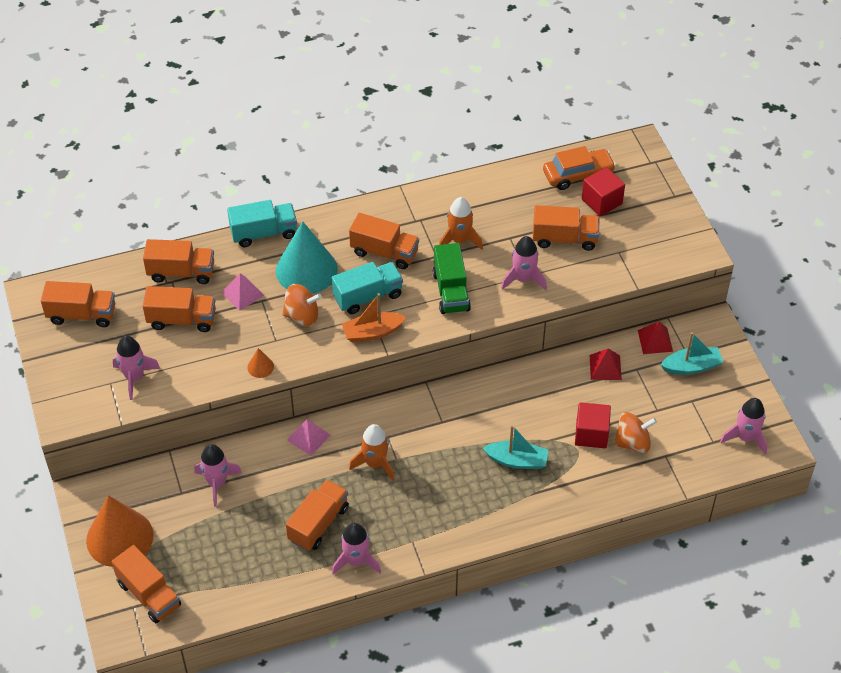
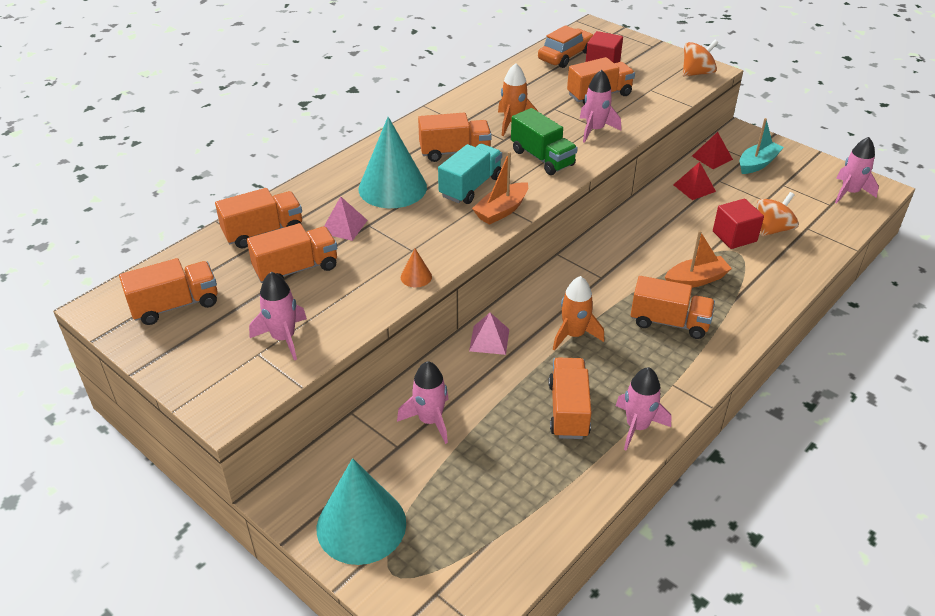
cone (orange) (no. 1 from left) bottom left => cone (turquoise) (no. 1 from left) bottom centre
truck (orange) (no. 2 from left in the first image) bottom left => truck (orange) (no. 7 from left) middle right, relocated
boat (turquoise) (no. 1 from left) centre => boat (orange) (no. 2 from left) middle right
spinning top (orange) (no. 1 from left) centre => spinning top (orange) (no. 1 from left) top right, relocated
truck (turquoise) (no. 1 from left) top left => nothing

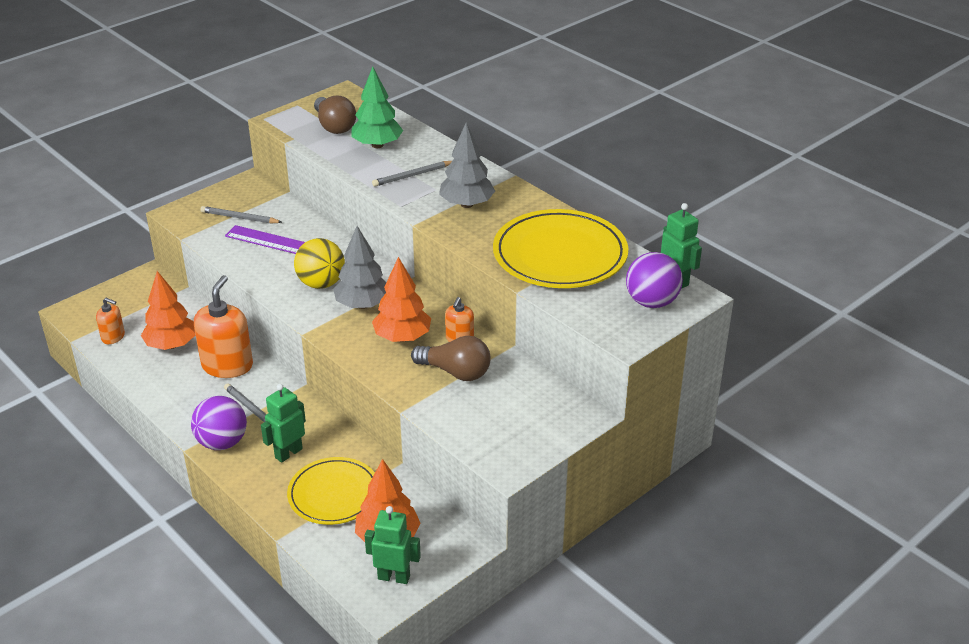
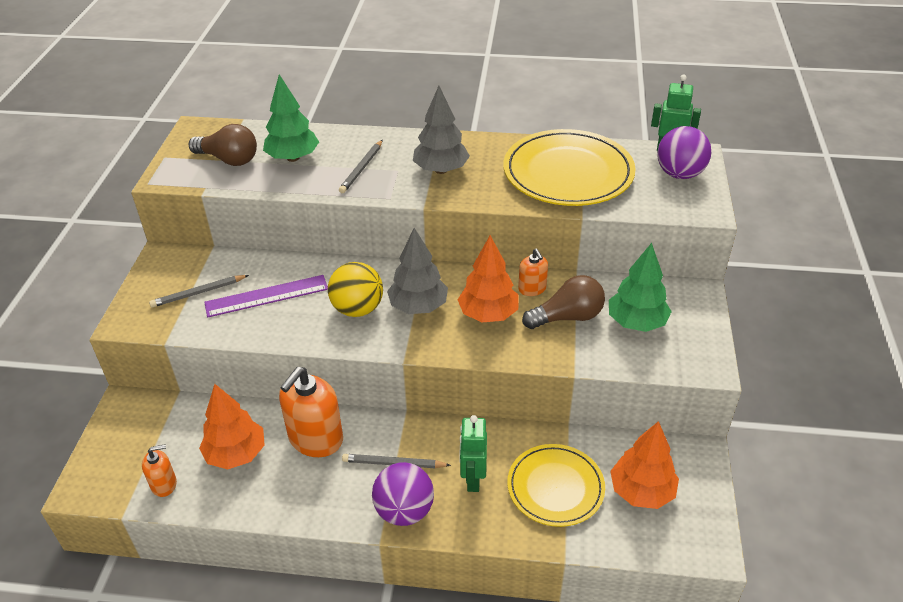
soap dispenser (orange) (no. 2 from left) middle left => soap dispenser (orange) (no. 2 from left) bottom centre, 120 degrees counterclockwise
nothing => tree (green) (no. 2 from left) middle right
robot (green) (no. 2 from left) bottom centre => nothing

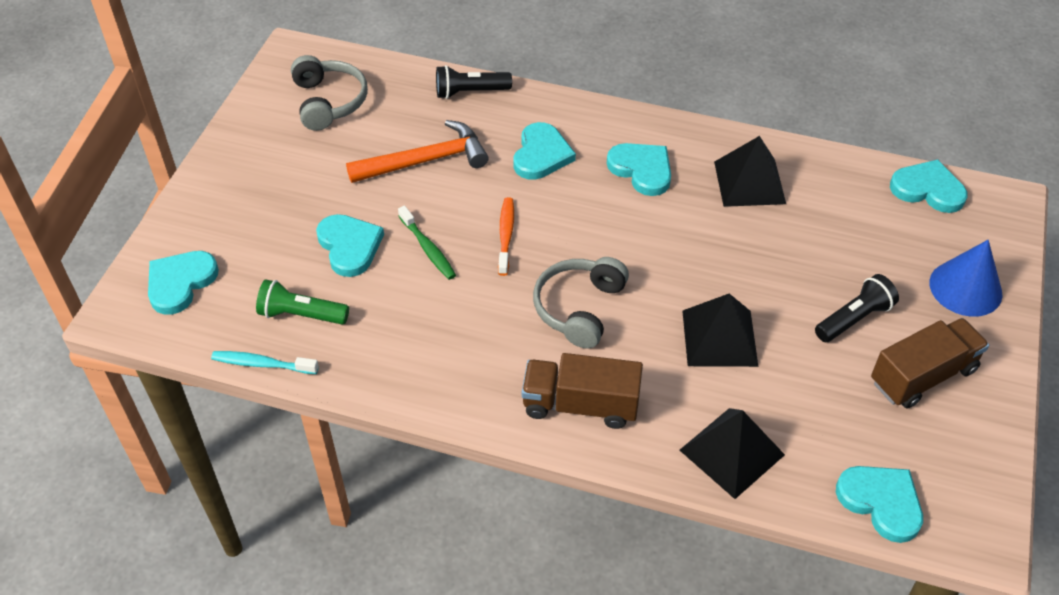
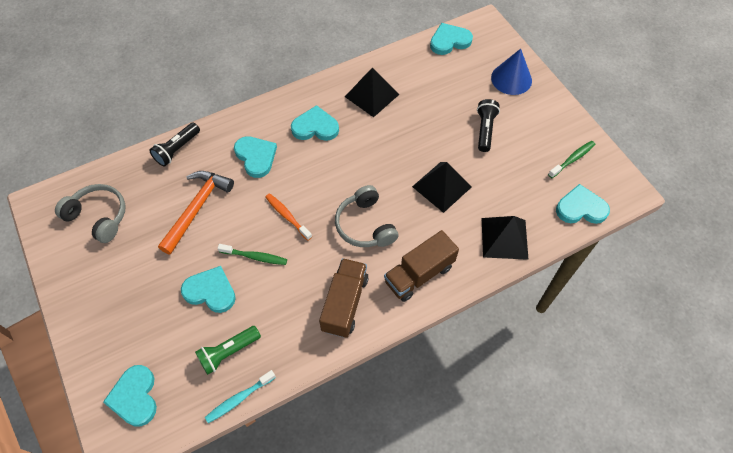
truck (brown) (no. 2 from left in the first image) middle right => truck (brown) (no. 1 from left) centre, relocated
nothing => toothbrush (green) (no. 2 from left) middle right

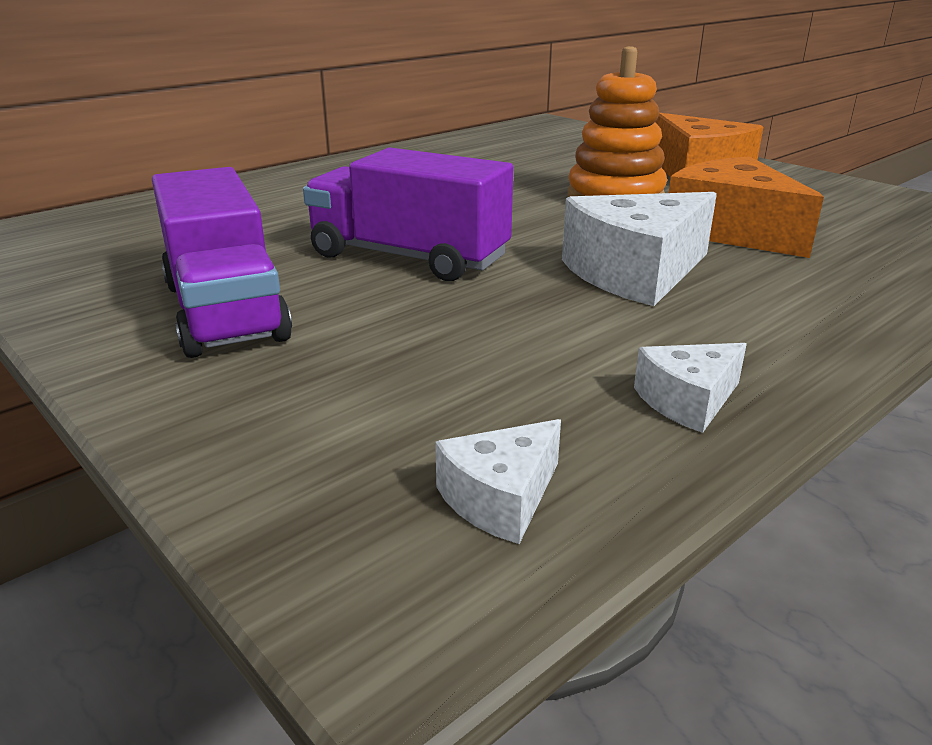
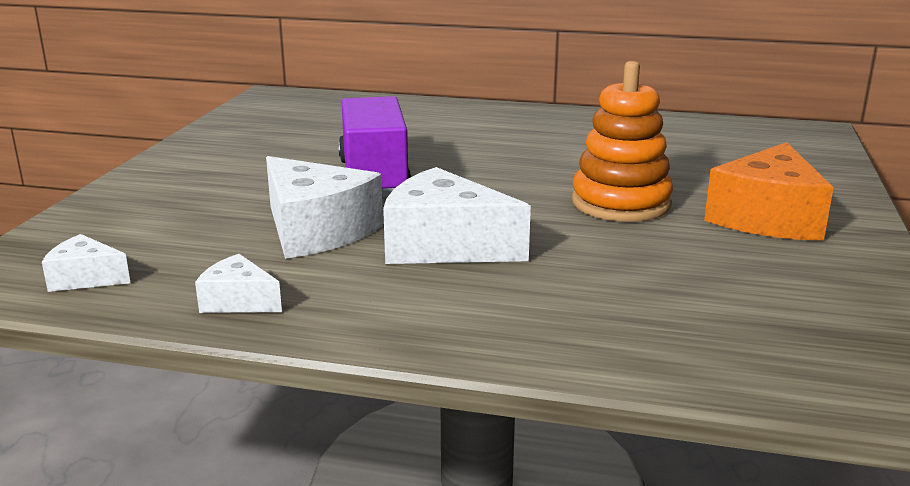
nothing => cheese (white) (no. 3 from left) centre
truck (purple) (no. 1 from left) middle left => nothing
cheese (orange) (no. 2 from left) top right => nothing

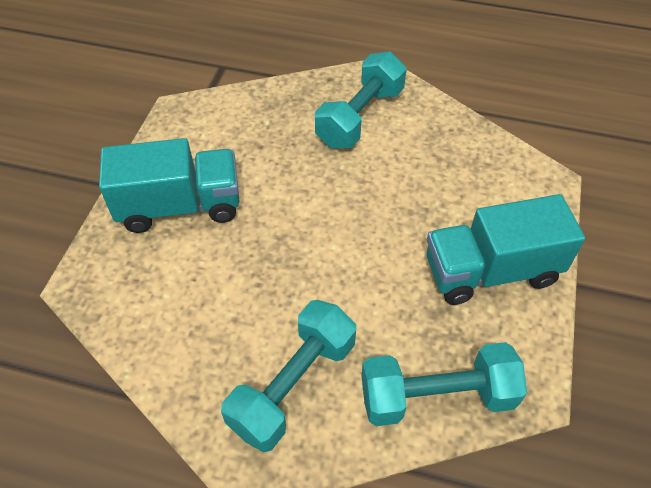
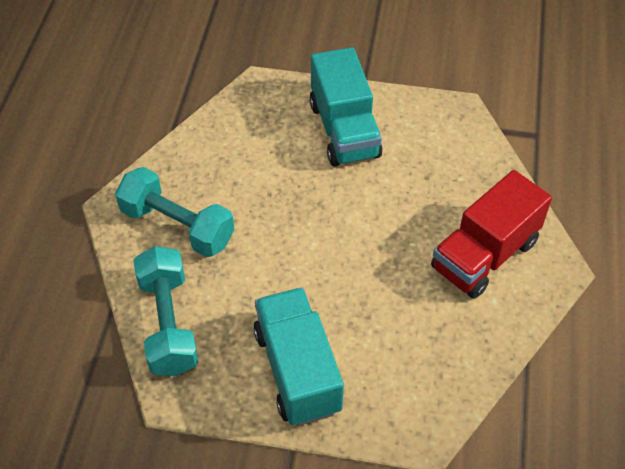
dumbbell (turquoise) (no. 2 from left) top centre => truck (red) middle right

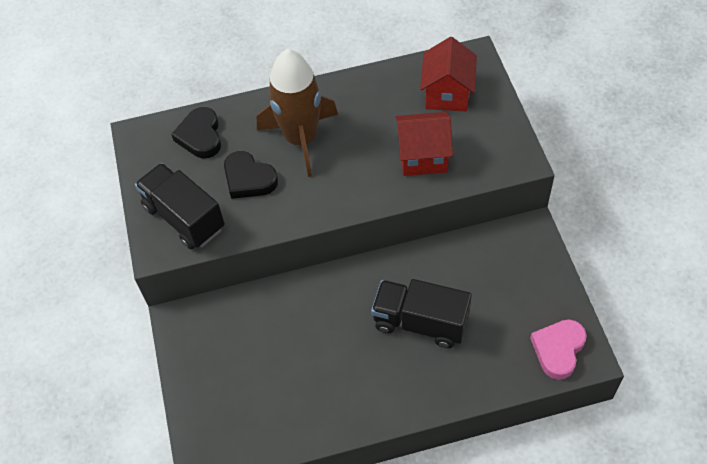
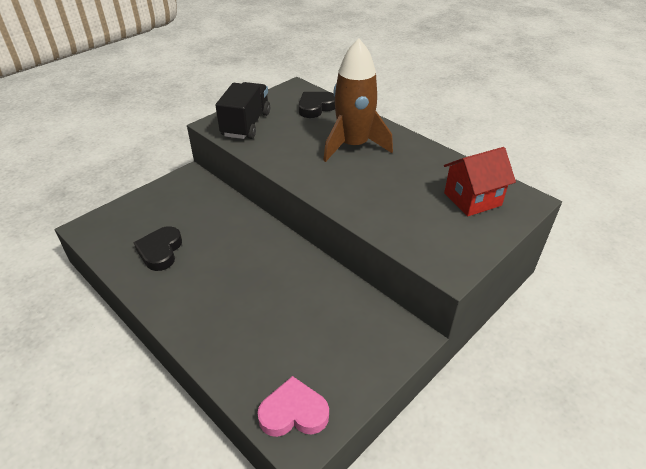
heart (black) (no. 2 from left in the first image) centre => heart (black) (no. 1 from left) middle left, relocated
truck (black) (no. 2 from left) bottom centre => nothing
house (red) (no. 1 from left) top centre => nothing

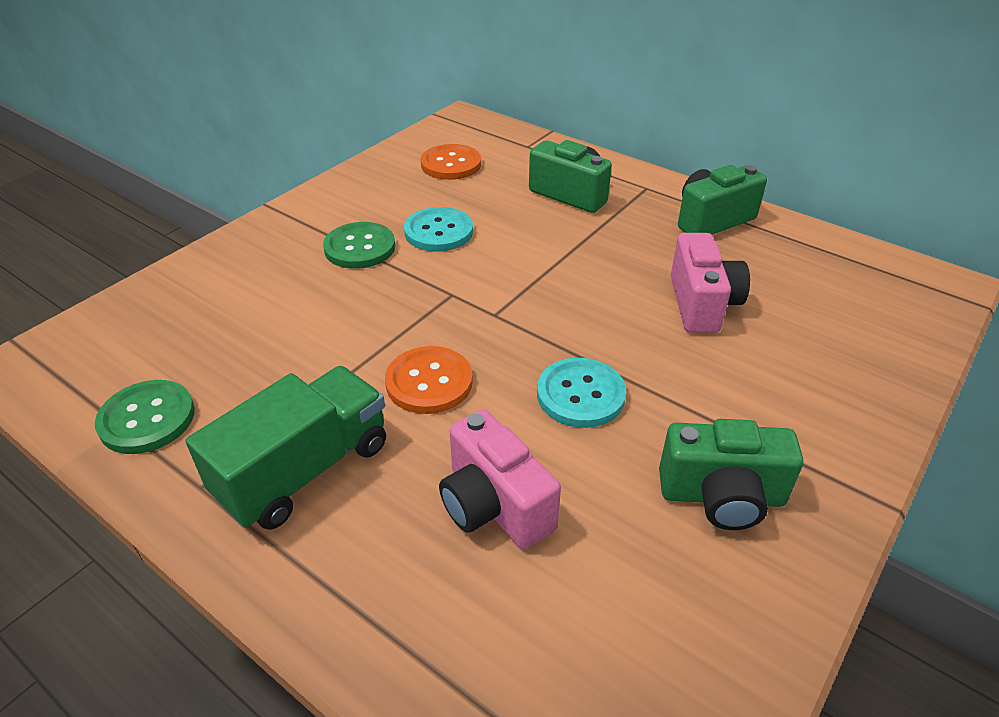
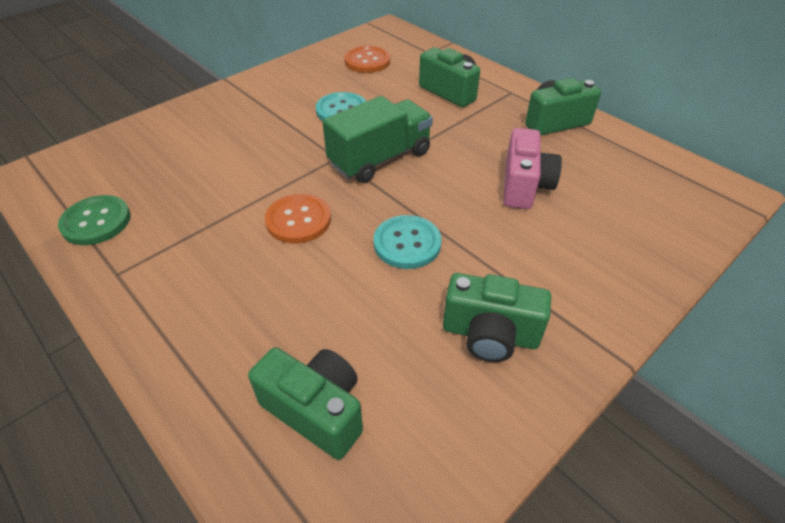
nothing => camera (green) (no. 1 from left) bottom centre
truck (green) middle left => truck (green) top centre, relocated
button (green) (no. 2 from left) centre => nothing
camera (pink) (no. 1 from left) bottom centre => nothing

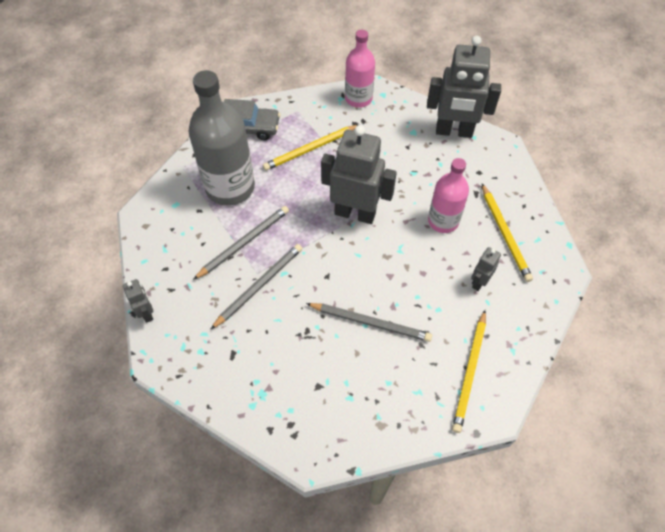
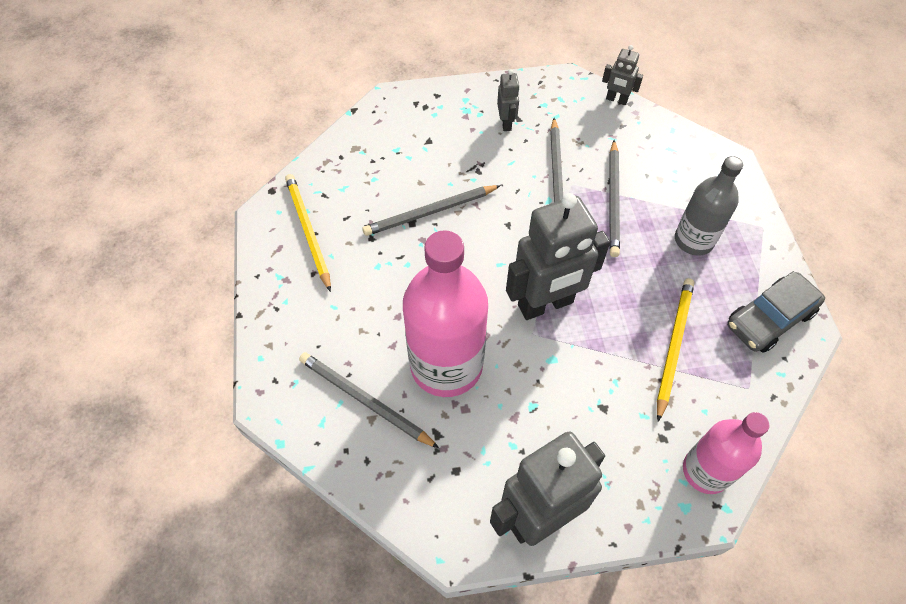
pencil (yellow) (no. 3 from left) middle right => pencil (grey) (no. 1 from left) centre
bottle (pink) (no. 2 from left in the first image) middle right => bottle (pink) (no. 1 from left) centre, x1.64
robot (grey) (no. 4 from left in the first image) middle right => robot (grey) (no. 1 from left) top centre, relocated
bottle (grey) top left => bottle (grey) middle right, x0.61

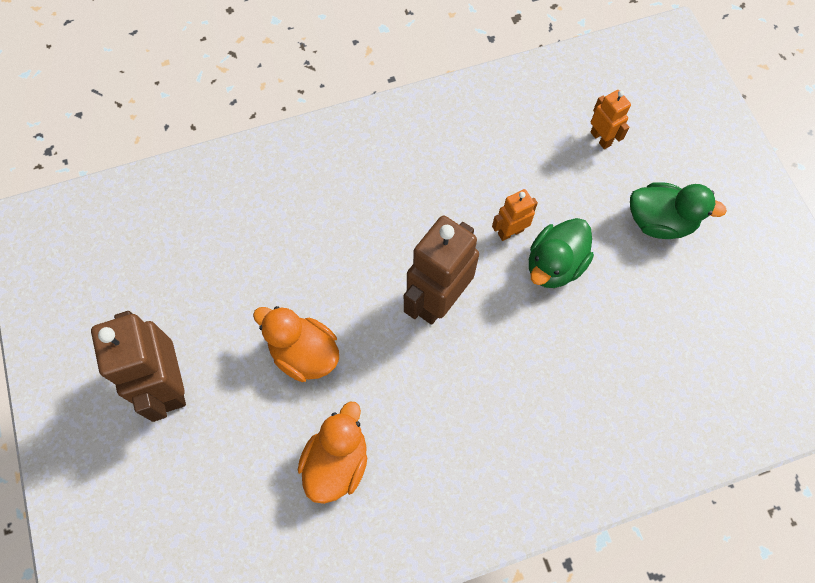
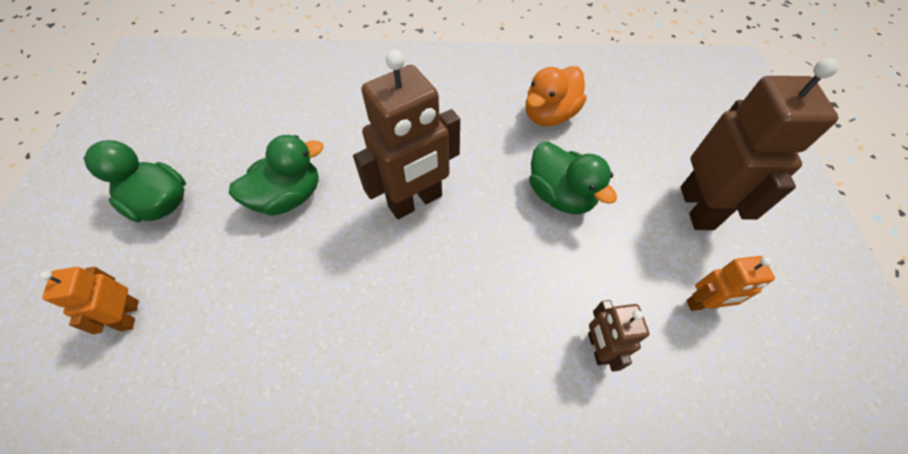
duck (orange) (no. 1 from left) centre => duck (green) (no. 3 from left) centre
nothing => robot (brown) (no. 2 from left) bottom right
robot (orange) (no. 1 from left in the first image) centre => robot (orange) (no. 2 from left) middle right, relocated

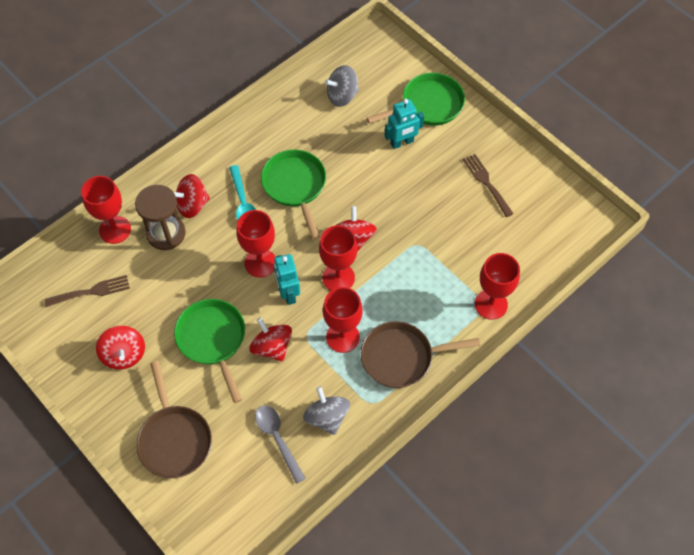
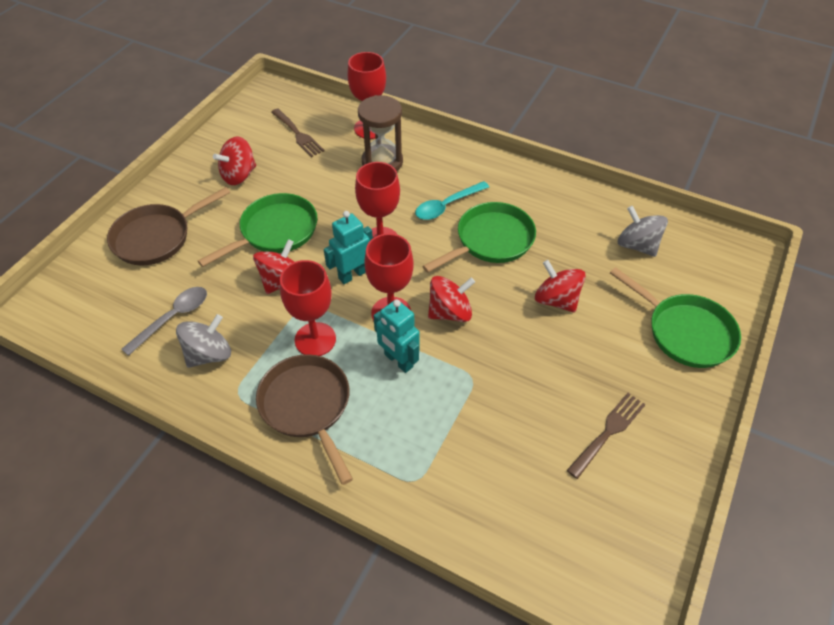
robot (turquoise) (no. 2 from left) top centre => robot (turquoise) (no. 2 from left) centre, relocated
spinning top (red) (no. 2 from left in the first image) middle left => spinning top (red) (no. 4 from left) middle right, relocated
goblet (red) (no. 5 from left) middle right => nothing

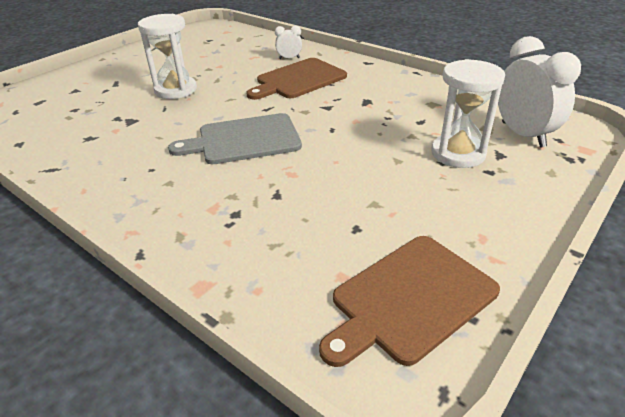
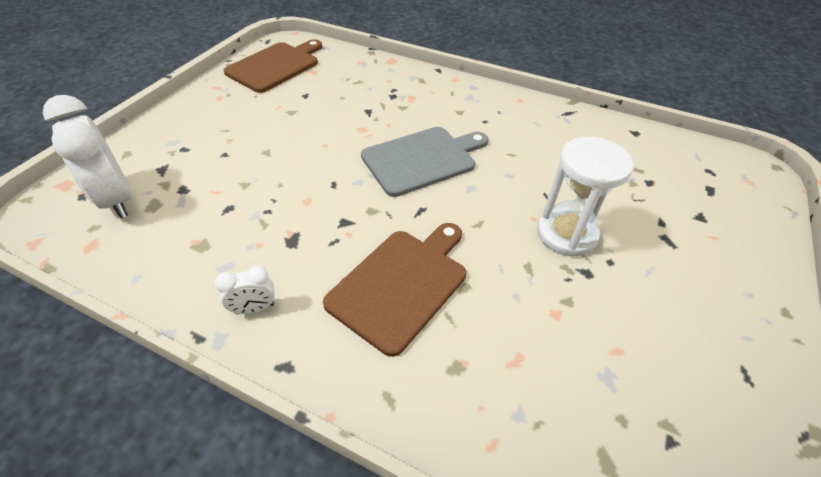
clock (white) (no. 1 from left in the first image) top centre => clock (white) (no. 2 from left) middle left, relocated
hourglass (white) (no. 2 from left) top right => nothing

